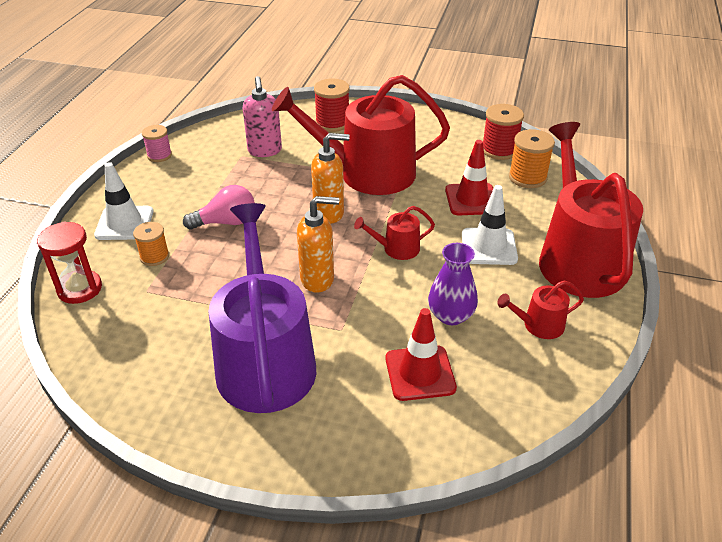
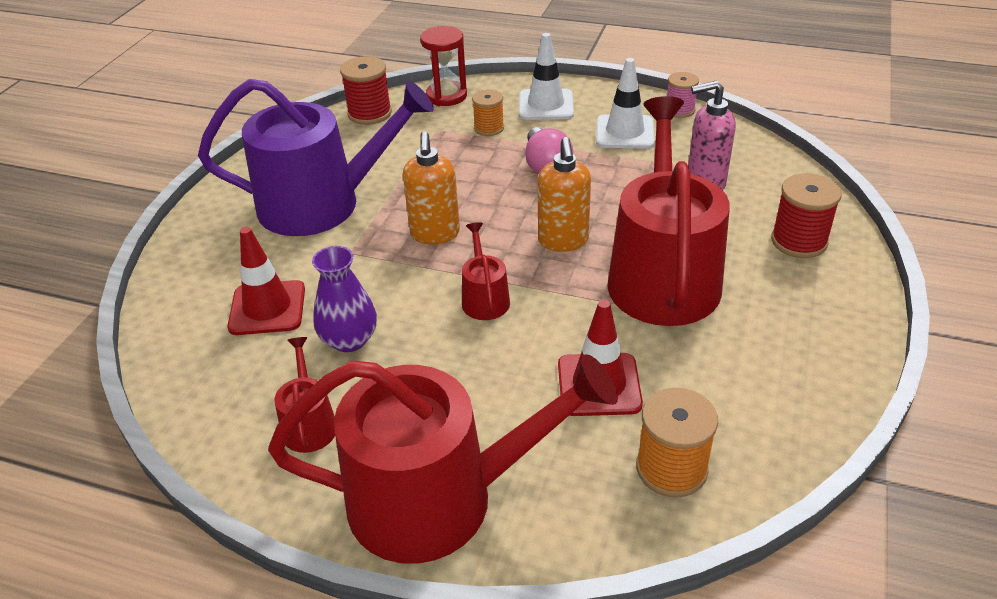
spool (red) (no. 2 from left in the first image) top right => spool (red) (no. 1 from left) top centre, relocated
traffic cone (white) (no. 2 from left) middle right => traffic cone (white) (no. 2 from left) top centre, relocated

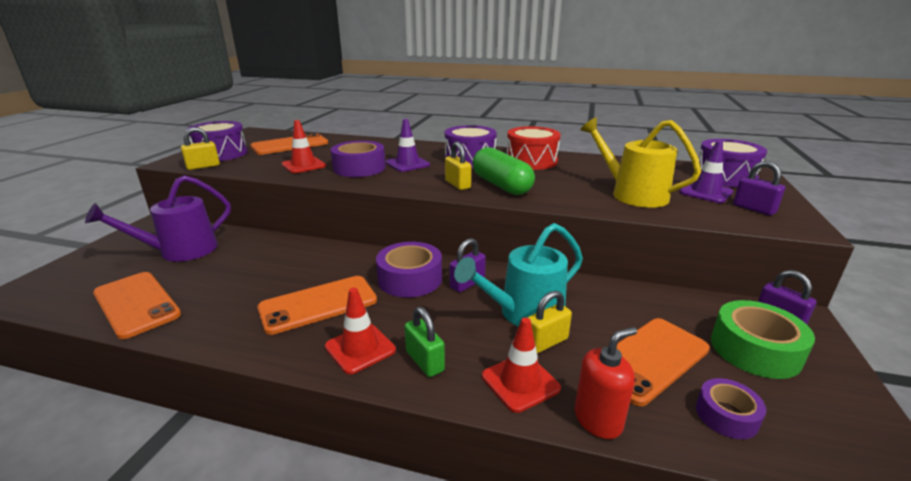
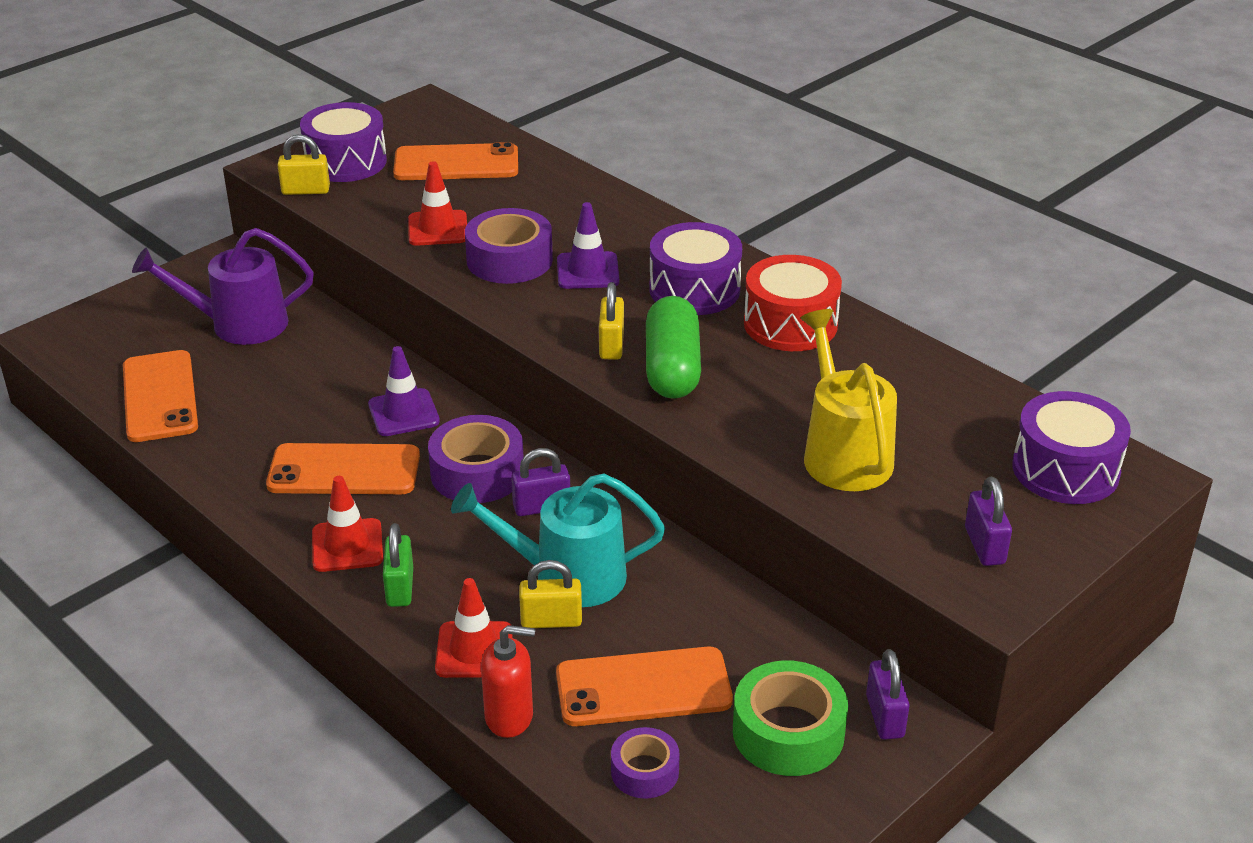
traffic cone (purple) (no. 2 from left in the first image) middle right => traffic cone (purple) (no. 1 from left) middle left, relocated

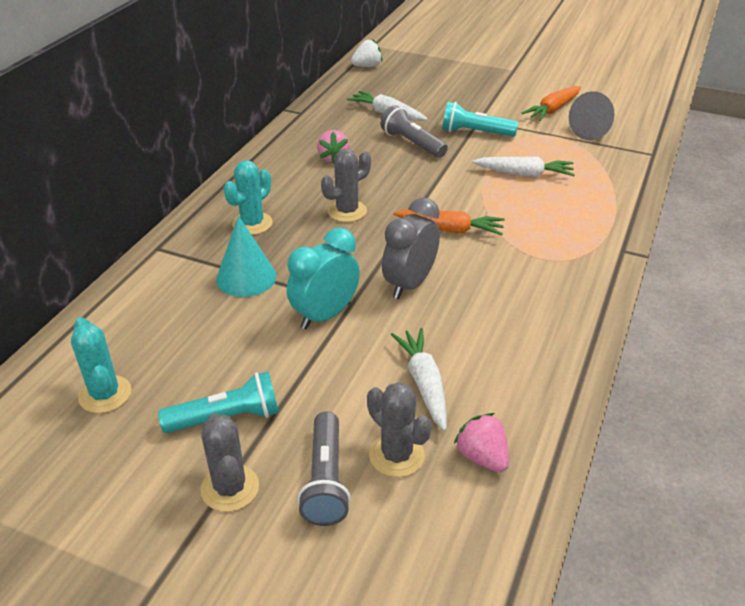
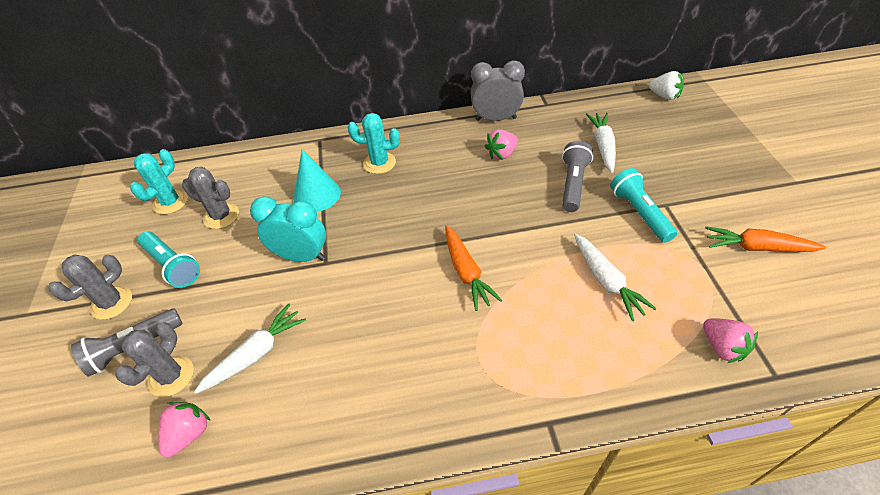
cactus (grey) (no. 2 from left in the first image) top centre => cactus (grey) (no. 3 from left) middle left, relocated
clock (grey) centre => clock (grey) top centre, relocated
nothing => strawberry (pink) (no. 3 from left) bottom right
cone (grey) top right => nothing

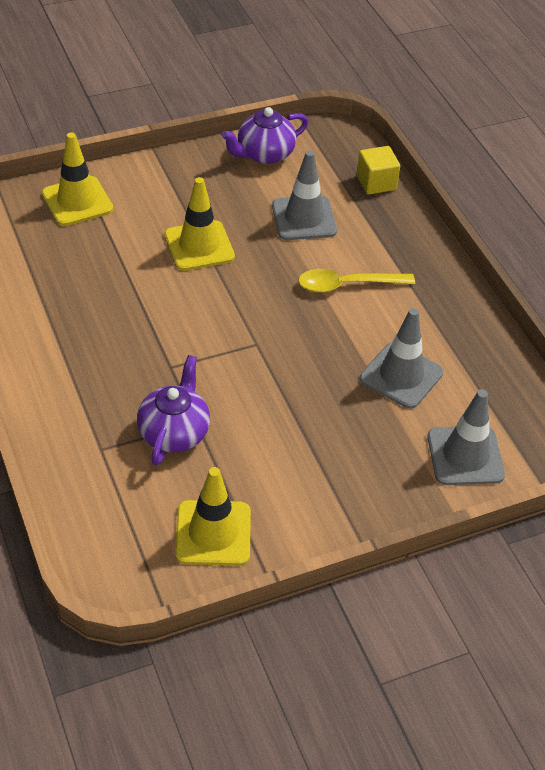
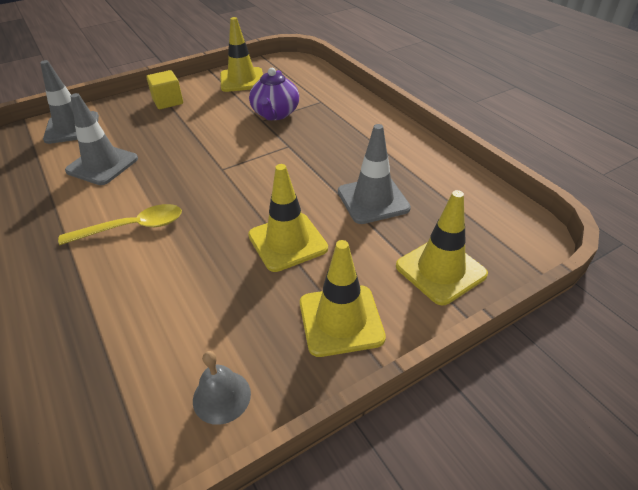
cube (yellow) top right => cube (yellow) top left, relocated
teapot (purple) (no. 2 from left) top centre => bell (grey) bottom centre
nothing => traffic cone (yellow) (no. 3 from left) centre
traffic cone (grey) (no. 1 from left in the first image) top centre => traffic cone (grey) (no. 3 from left) centre, relocated

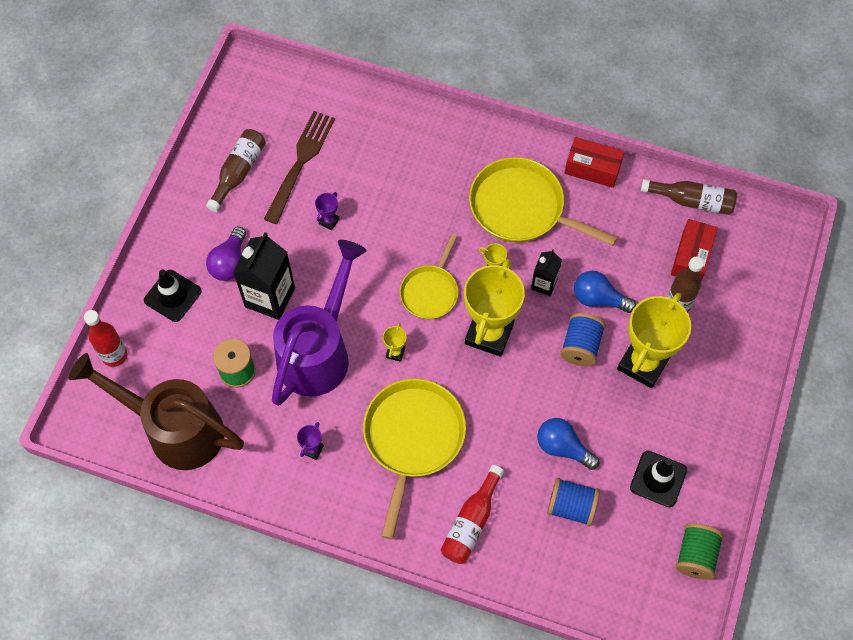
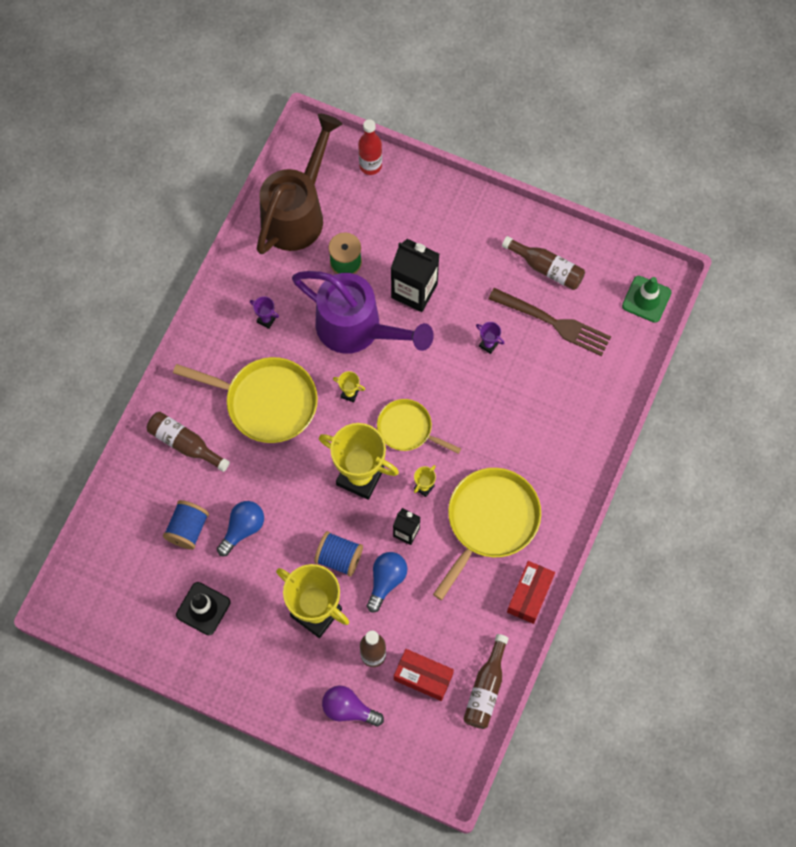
bottle (red) (no. 2 from left) bottom centre => bottle (brown) (no. 1 from left) middle left
light bulb (purple) middle left => light bulb (purple) bottom centre, relocated
nothing => traffic cone (green) middle right
traffic cone (black) (no. 1 from left) middle left => nothing
spool (green) (no. 2 from left) bottom right => nothing

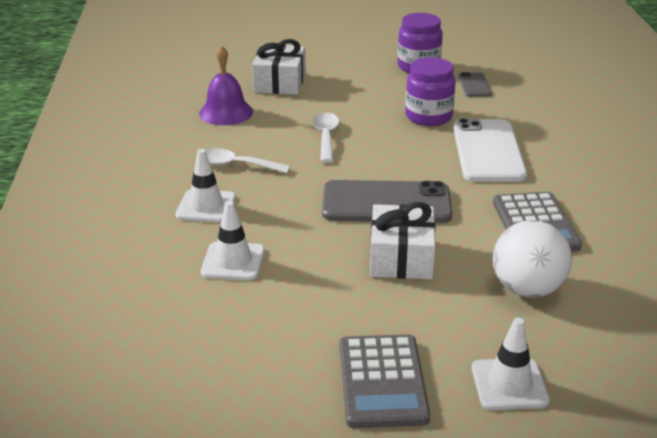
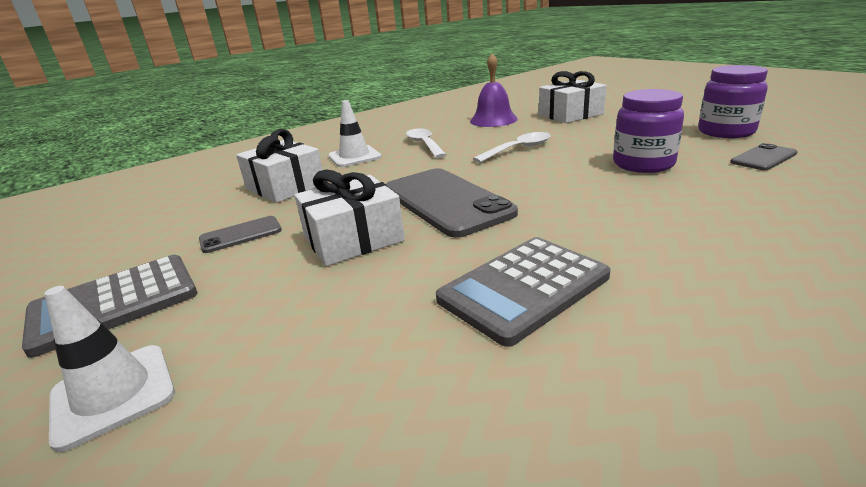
nothing => phone (grey) (no. 1 from left) middle left
traffic cone (white) (no. 2 from left) centre => gift (white) (no. 1 from left) middle left
phone (white) middle right => nothing
ball (white) middle right => nothing

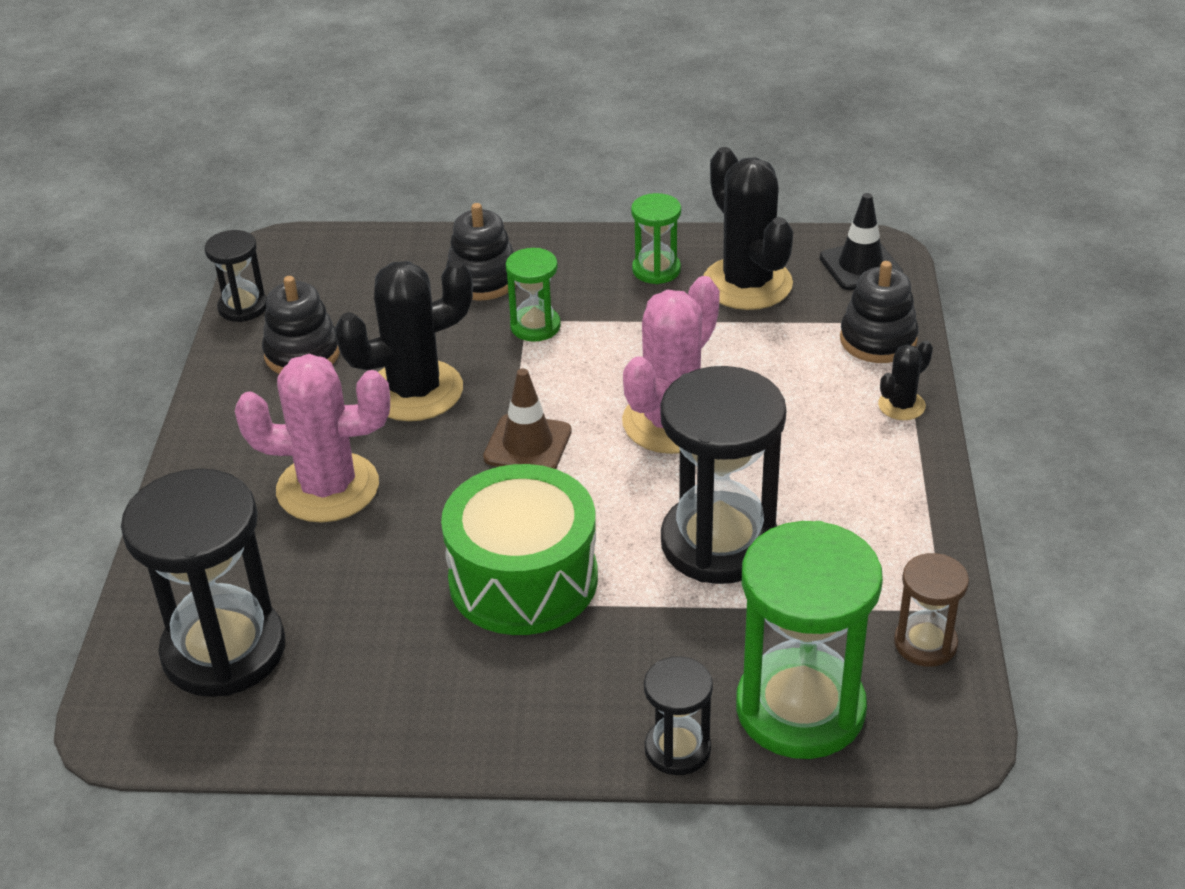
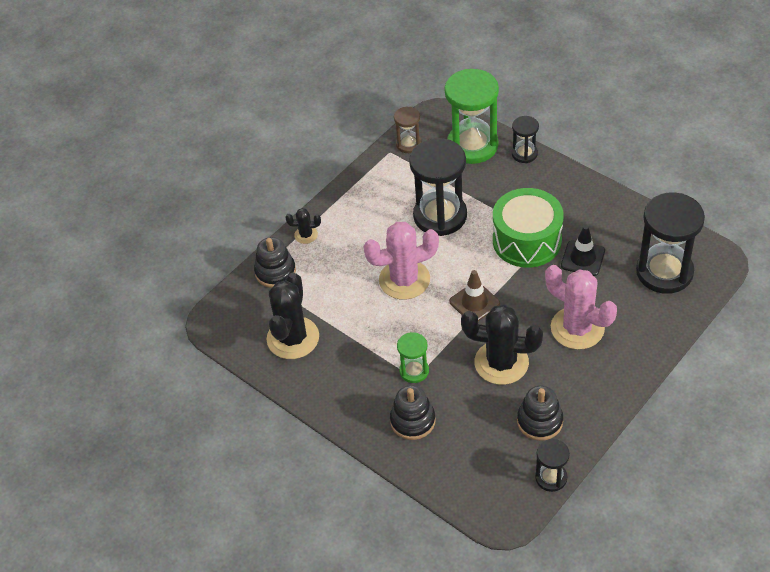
traffic cone (black) top right => traffic cone (black) middle right, relocated
hourglass (green) (no. 2 from left) top centre => nothing

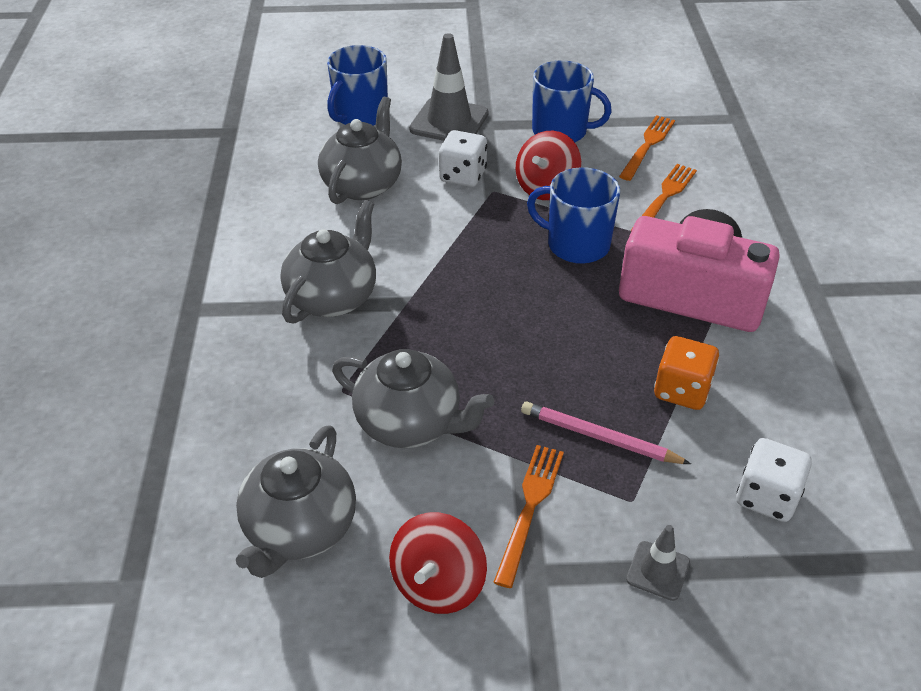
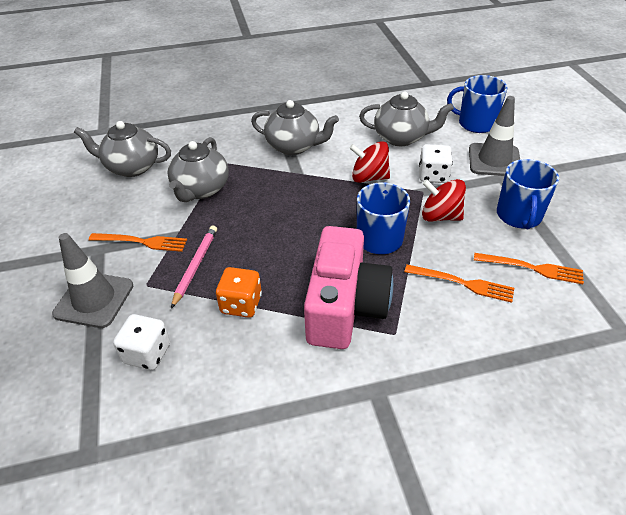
traffic cone (grey) (no. 2 from left in the first image) bottom right => traffic cone (grey) (no. 1 from left) middle left, x1.93
spinning top (red) (no. 1 from left) bottom centre => spinning top (red) (no. 1 from left) top centre, relocated

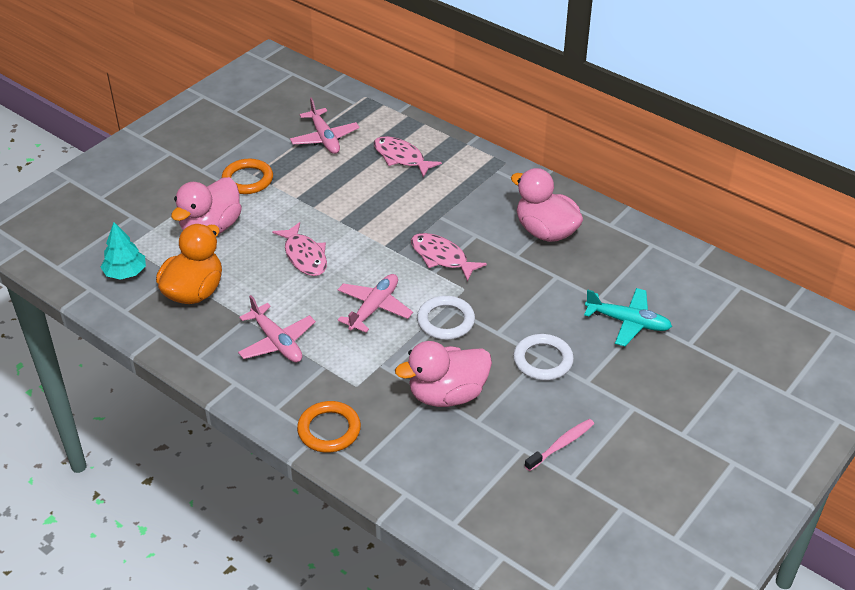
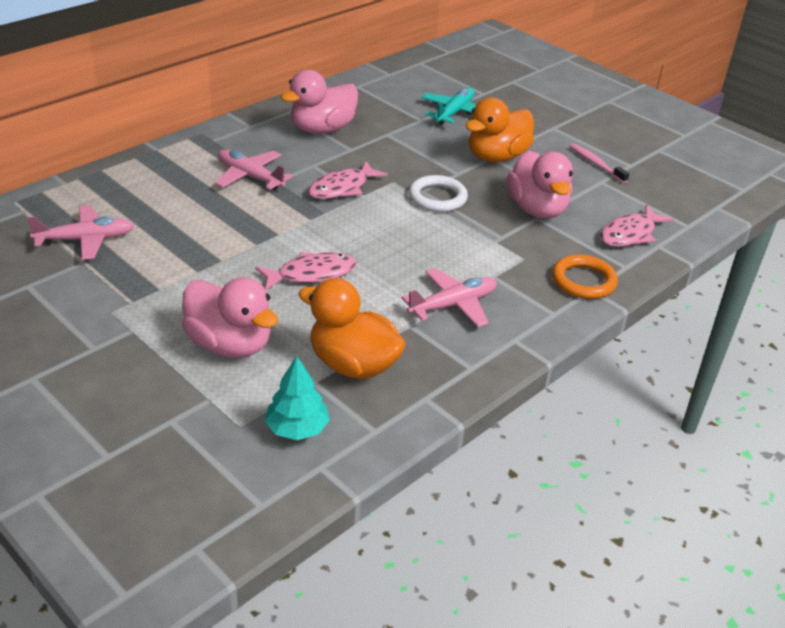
plane (pink) (no. 3 from left in the first image) centre => plane (pink) (no. 2 from left) top left, relocated
ring (white) (no. 2 from left) centre => duck (orange) (no. 2 from left) top centre
fish (pink) (no. 2 from left in the first image) top centre => fish (pink) (no. 3 from left) middle right, relocated
ring (orange) (no. 1 from left) top left => nothing

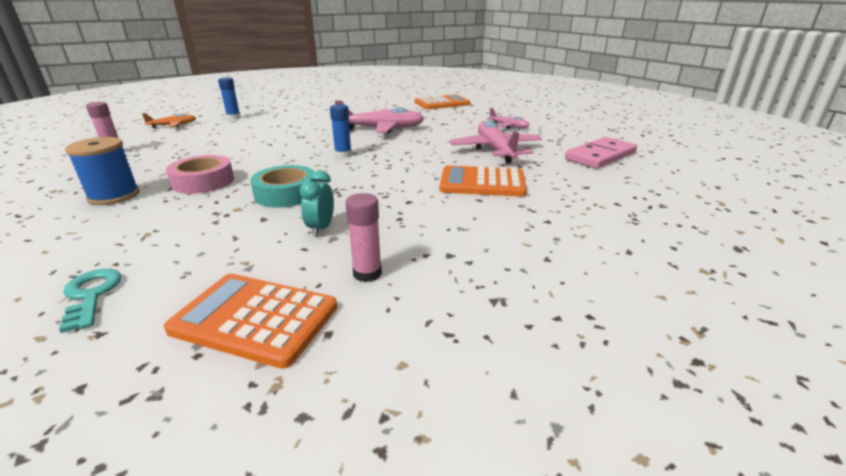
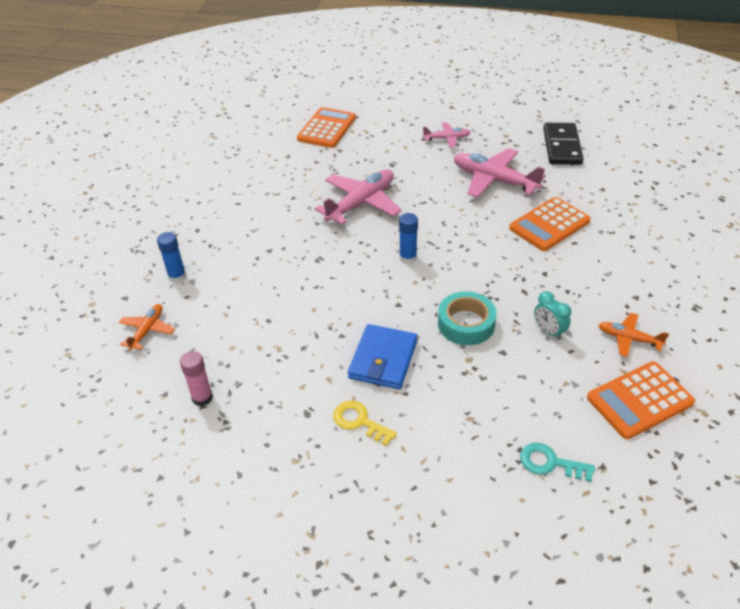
spool (blue) middle left => key (yellow) bottom centre
tape (pink) middle left => wallet (blue) centre
domino (pink) top right => domino (black) top right
glue stick (pink) (no. 2 from left) centre => plane (orange) (no. 2 from left) middle right

